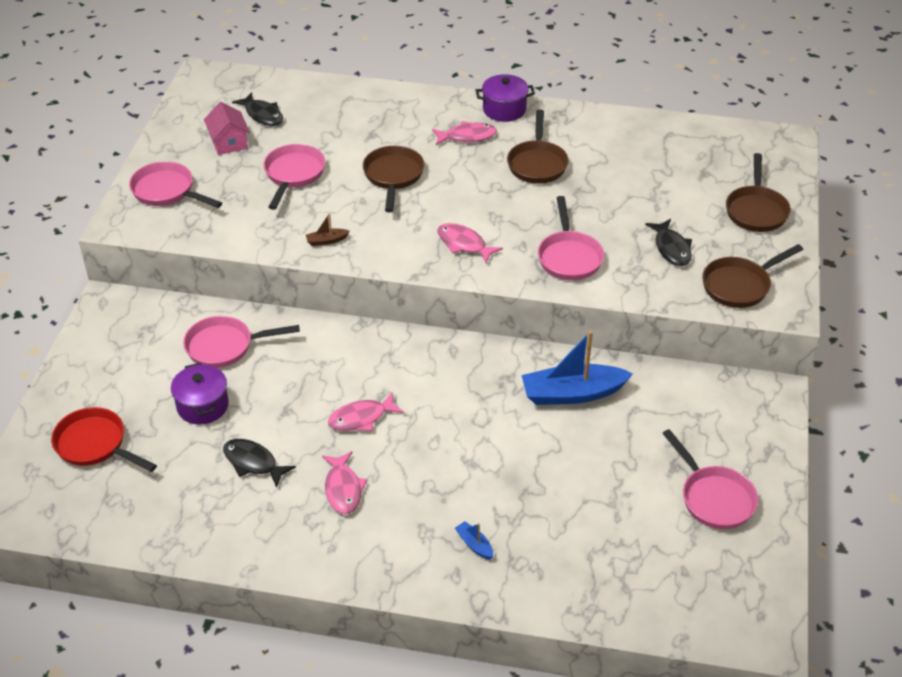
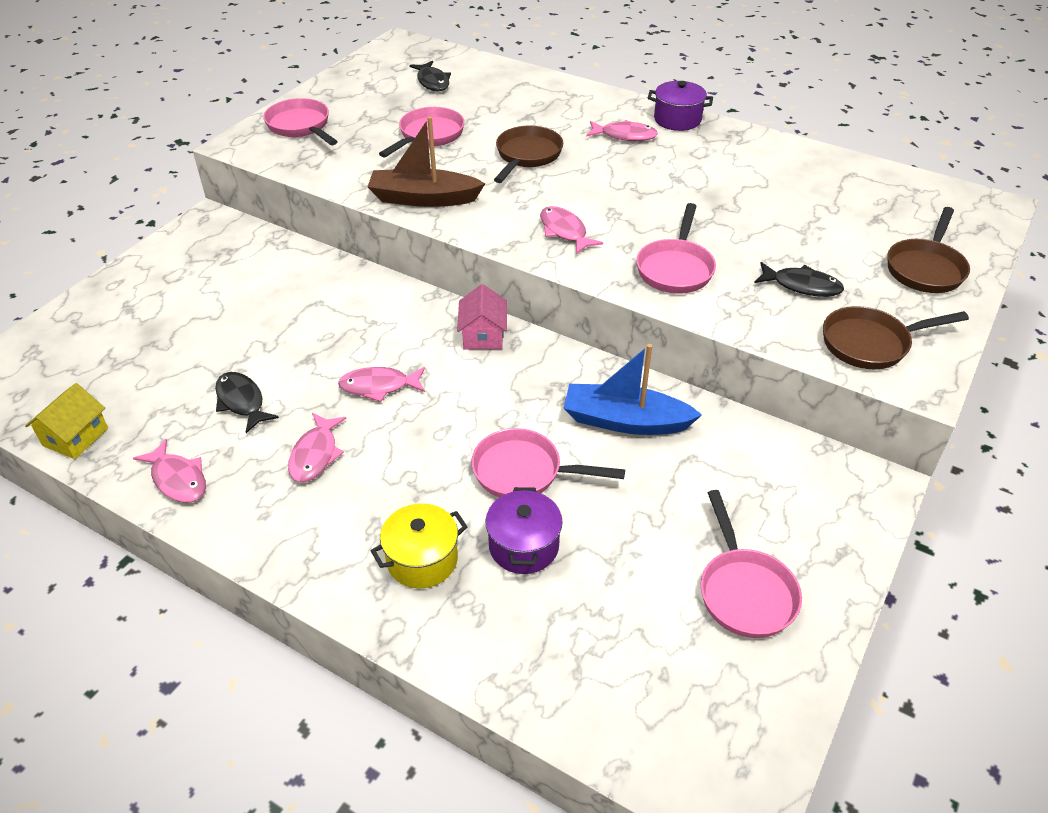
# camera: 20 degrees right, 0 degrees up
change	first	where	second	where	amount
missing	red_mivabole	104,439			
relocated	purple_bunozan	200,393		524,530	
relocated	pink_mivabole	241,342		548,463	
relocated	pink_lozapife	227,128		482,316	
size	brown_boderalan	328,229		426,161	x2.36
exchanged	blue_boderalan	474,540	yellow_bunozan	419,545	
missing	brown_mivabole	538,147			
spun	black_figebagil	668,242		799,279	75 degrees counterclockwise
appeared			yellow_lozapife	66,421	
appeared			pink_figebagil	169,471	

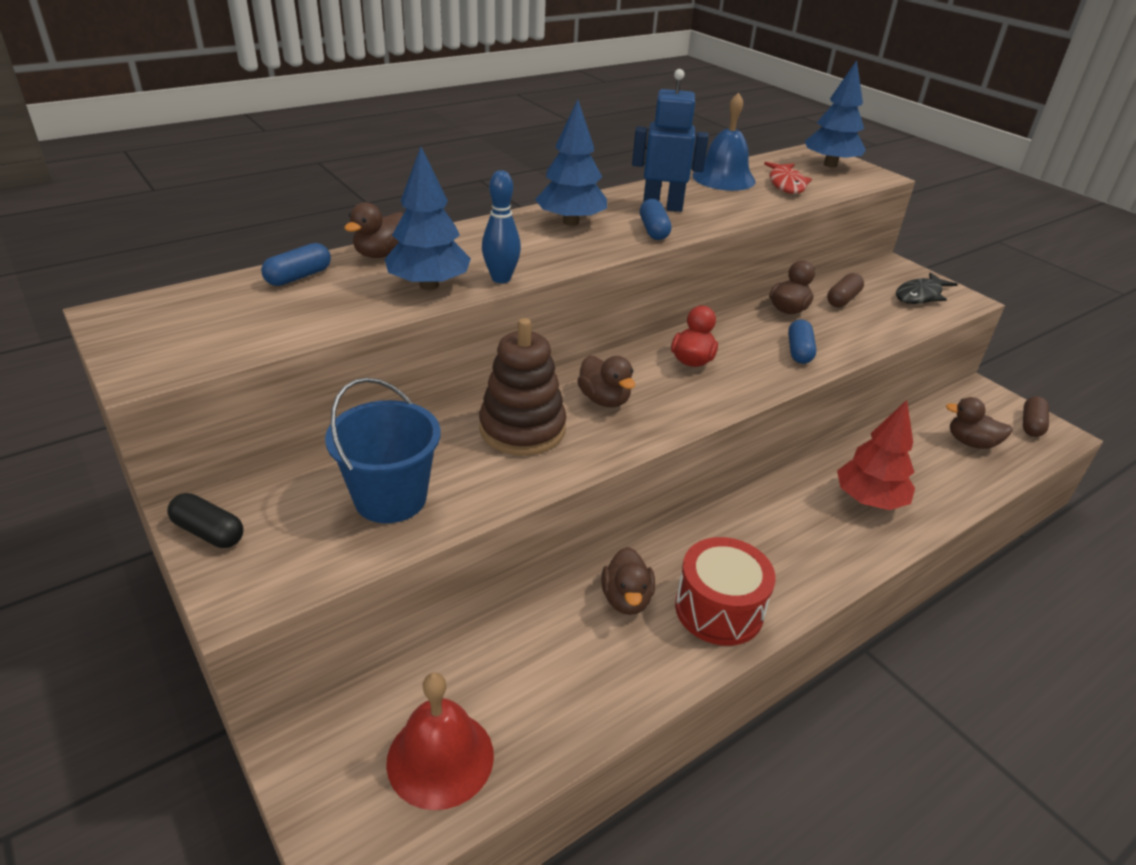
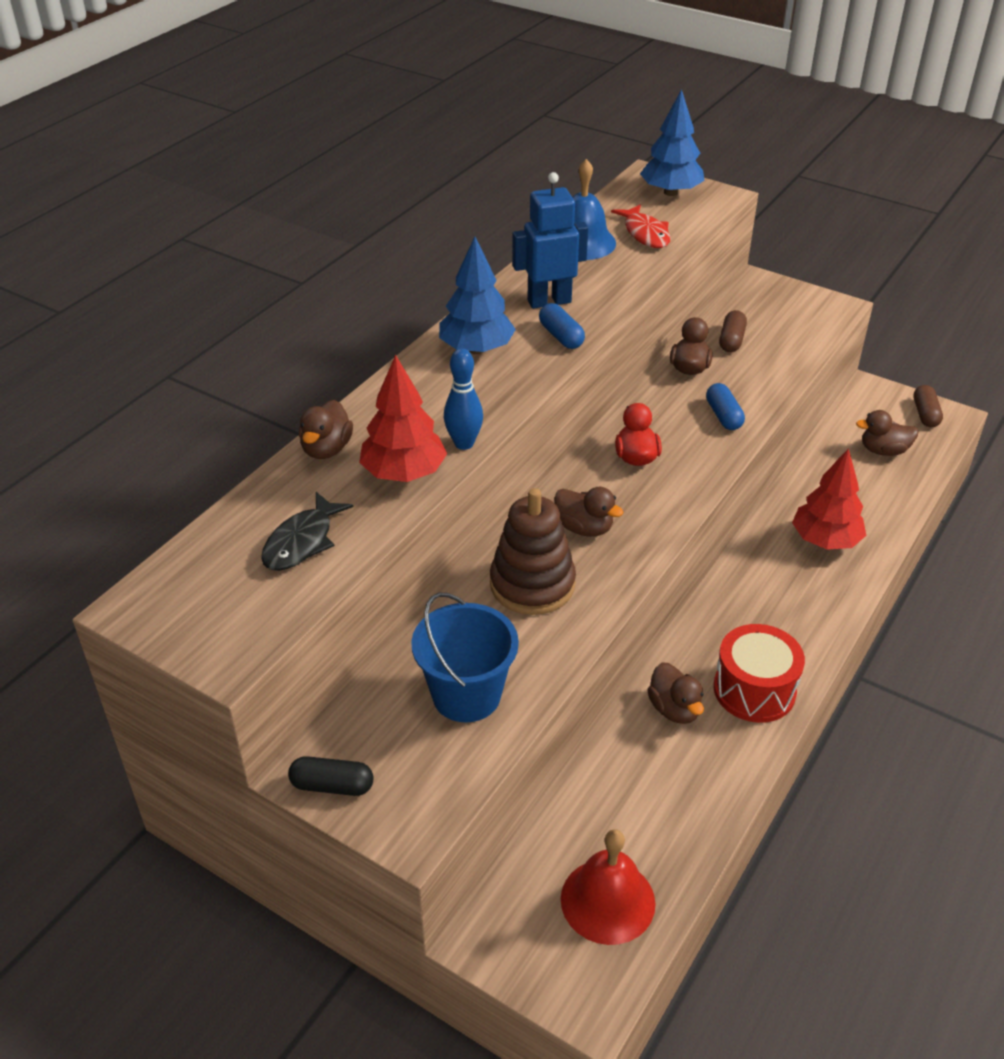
# camera: 20 degrees left, 5 degrees up
change	first	where	second	where	amount
missing	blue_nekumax	296,264			
colour	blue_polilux	428,218	red_polilux	403,418	
relocated	black_figebagil	927,288		307,531	

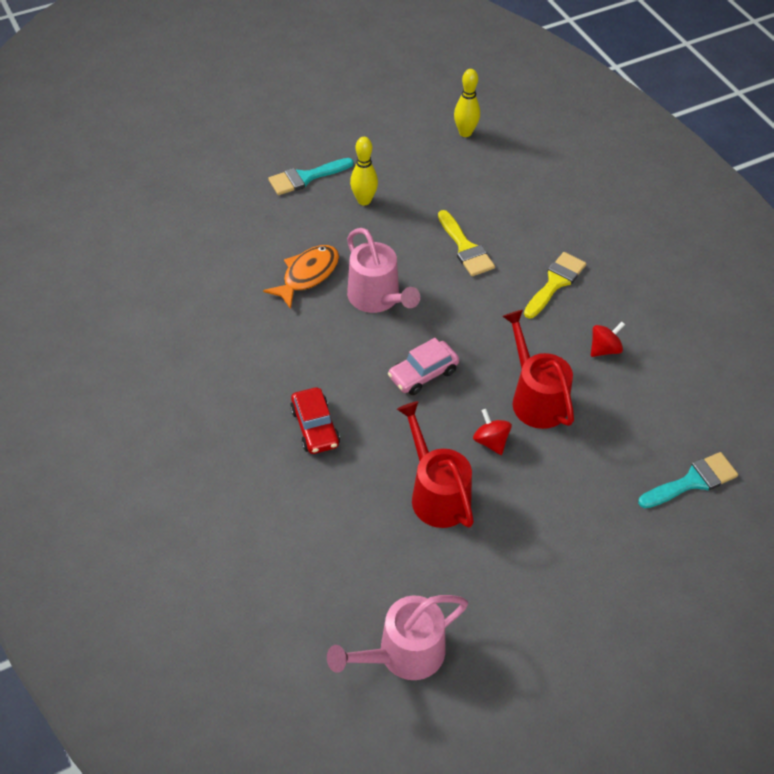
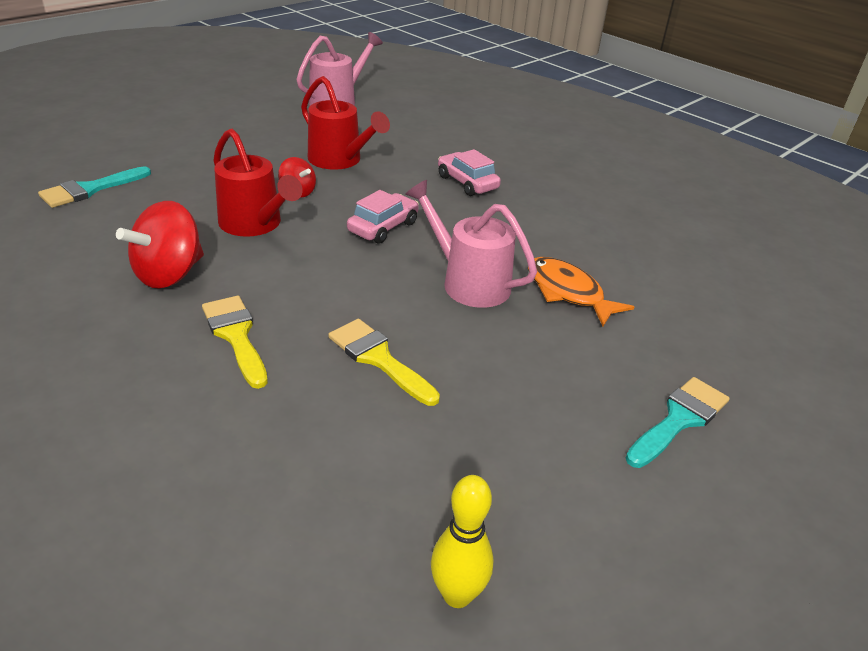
# camera: 160 degrees right, 15 degrees down
change	first	where	second	where	amount
spun	orange_figebagil	301,277		581,292	120 degrees clockwise
colour	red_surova	315,420	pink_surova	469,172	
missing	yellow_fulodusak	364,171			
spun	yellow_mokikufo	555,285		235,342	135 degrees clockwise
size	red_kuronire	608,339		160,245	x1.77

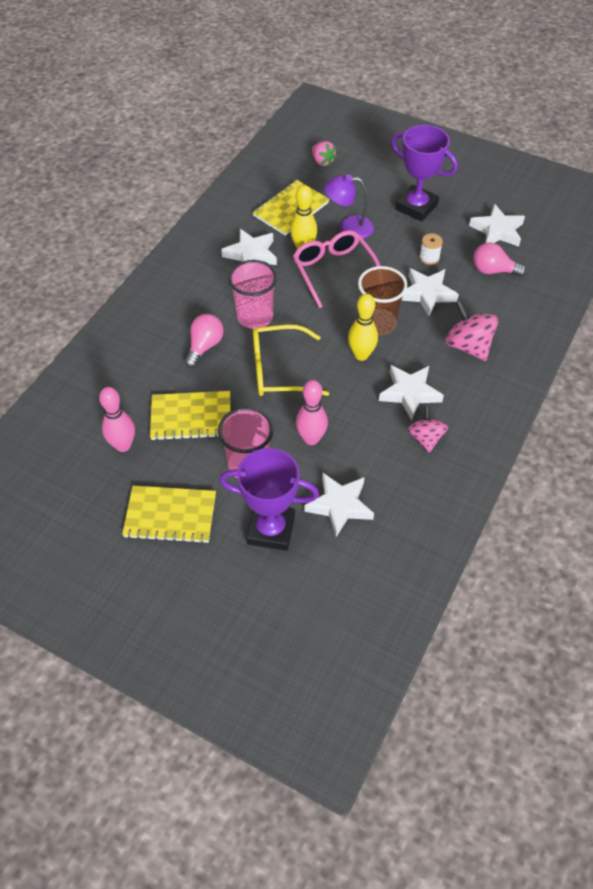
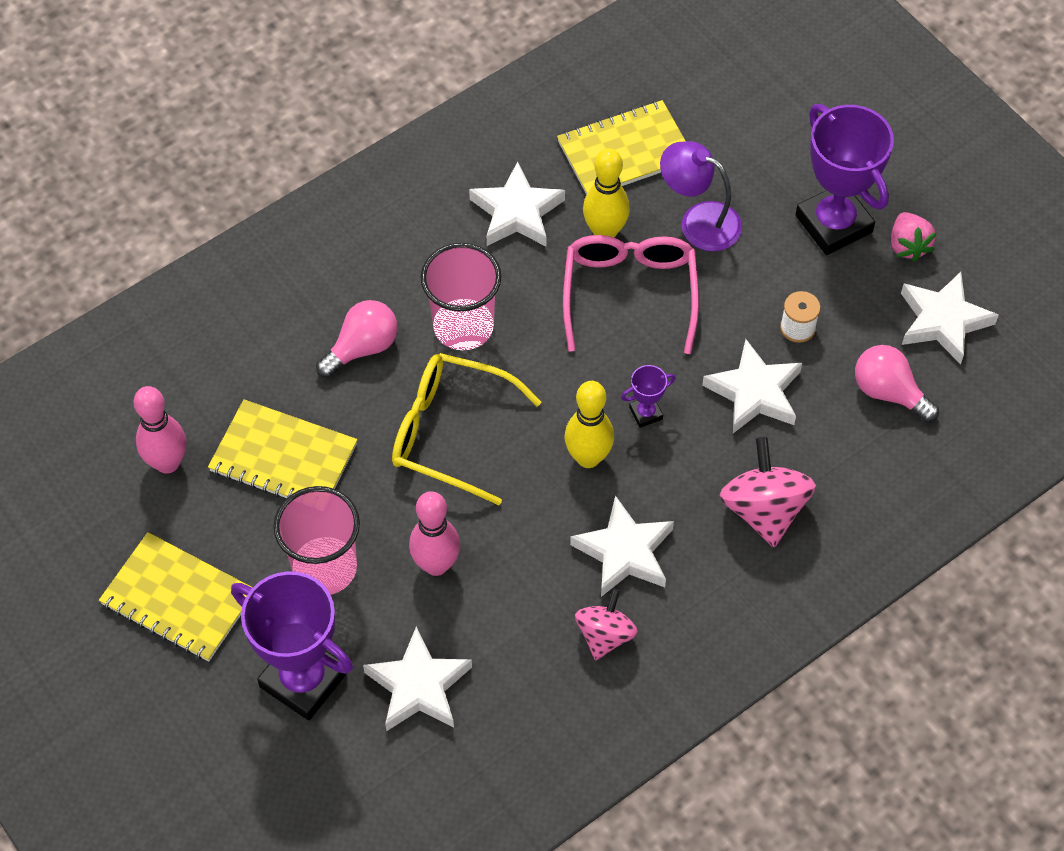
# camera: 25 degrees right, 5 degrees up
change	first	where	second	where	amount
relocated	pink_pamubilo	324,153		914,237	
exchanged	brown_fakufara	382,300	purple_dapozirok	648,396	

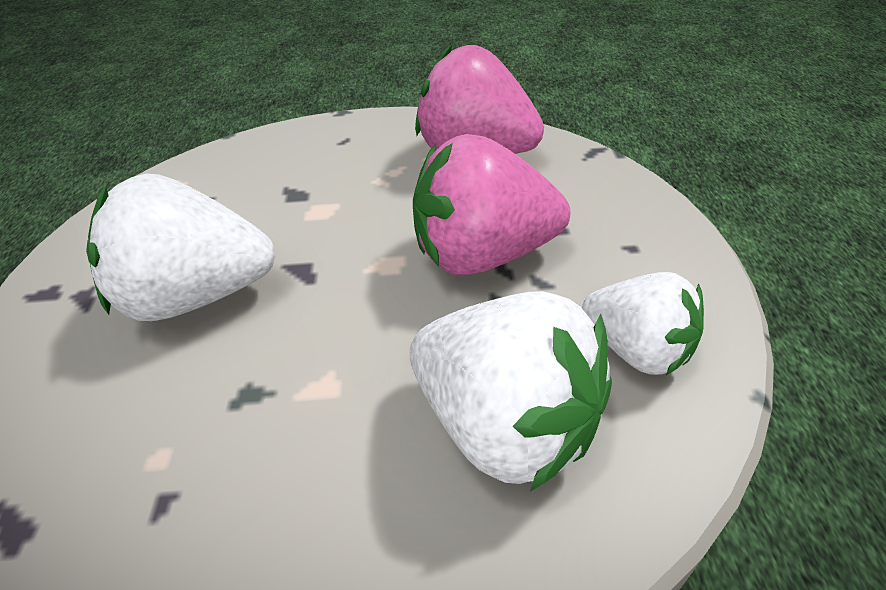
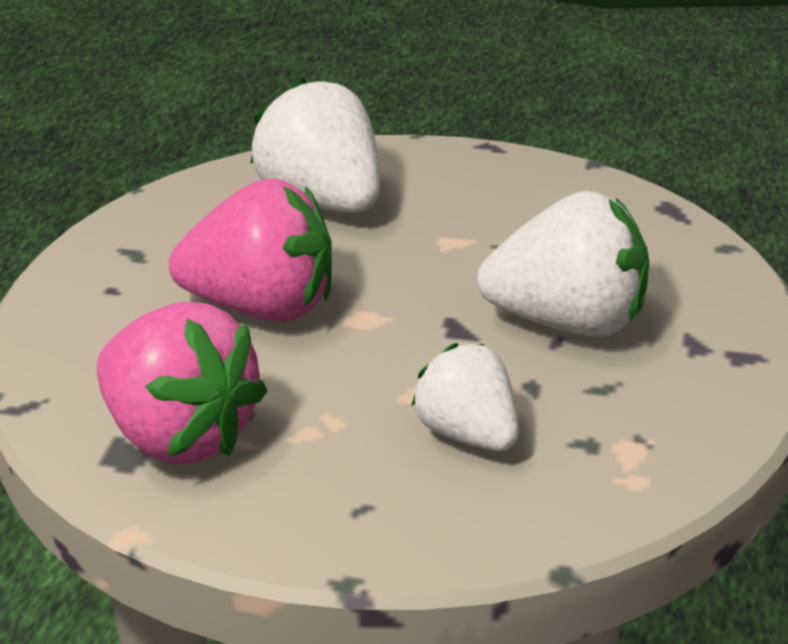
# camera: 165 degrees left, 10 degrees down
change	first	where	second	where	amount
relocated	white_pamubilo	643,324		465,397	

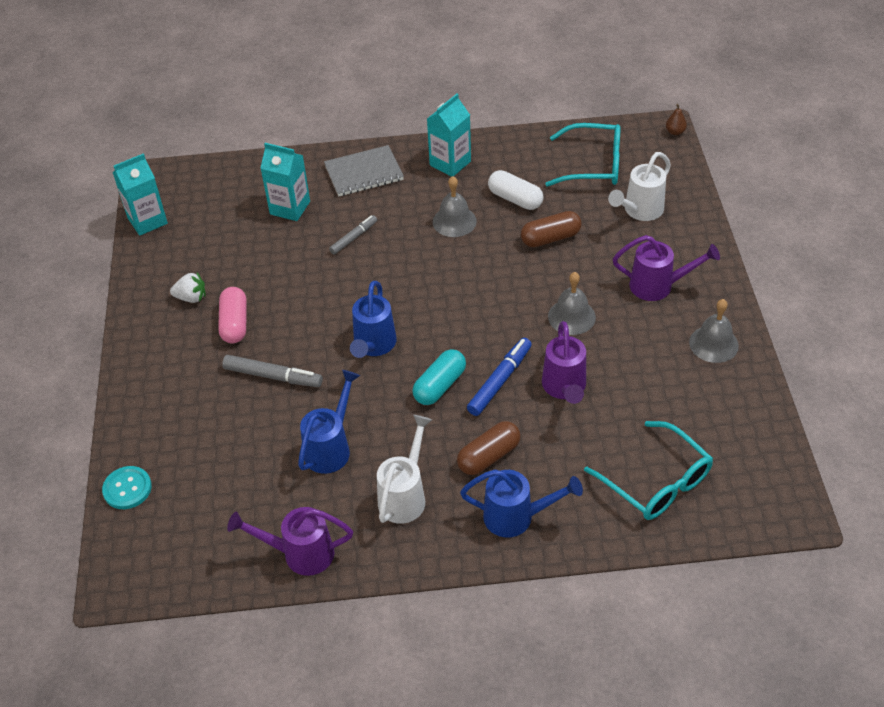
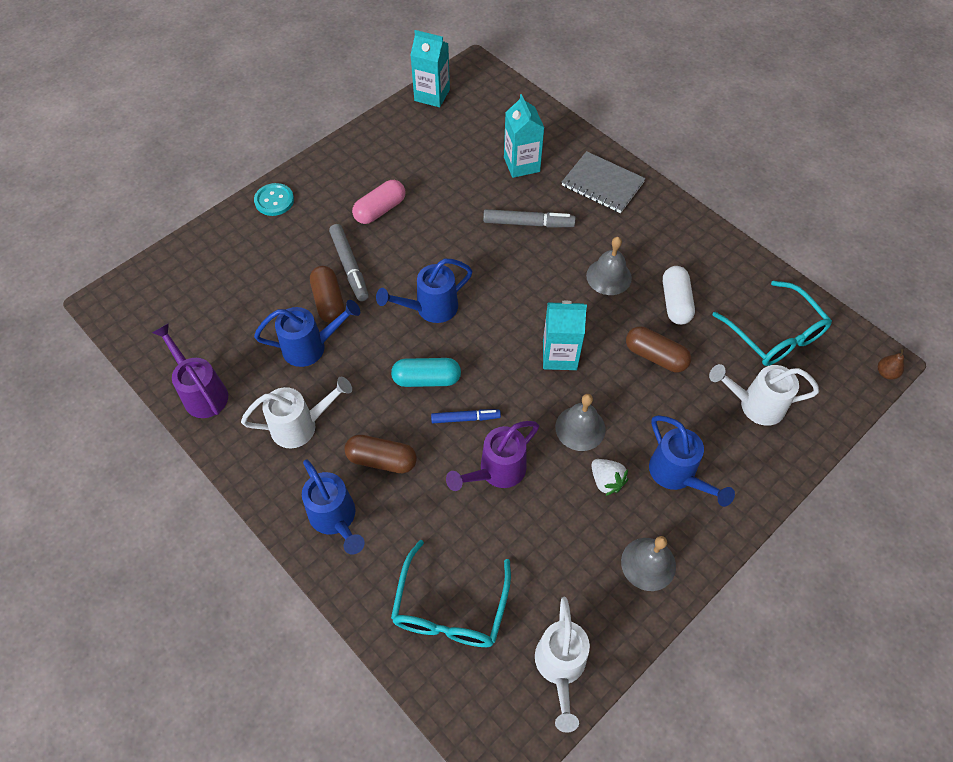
# camera: 50 degrees right, 10 degrees up
change	first	where	second	where	amount
relocated	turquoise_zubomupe	127,487		274,199	
relocated	white_pamubilo	188,287		609,477	
size	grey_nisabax	353,235		529,218	x1.52
relocated	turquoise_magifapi	449,135		565,335	
size	blue_nisabax	499,377		466,416	x0.66
colour	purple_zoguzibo	666,268	blue_zoguzibo	692,461	
appeared			brown_nekumax	327,294	
appeared			white_zoguzibo	562,665	

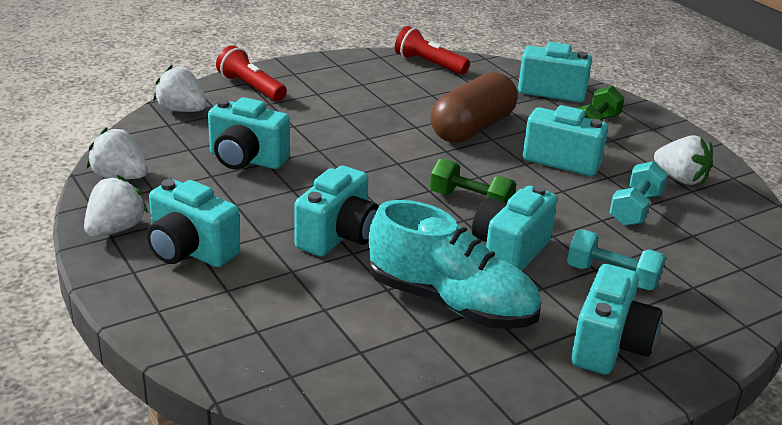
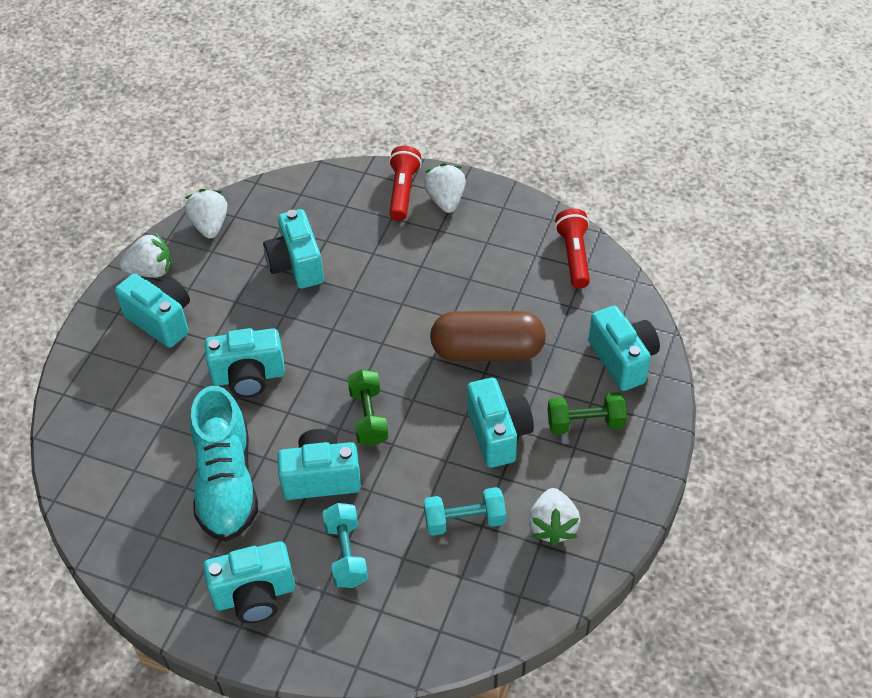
# camera: 55 degrees right, 20 degrees up
change	first	where	second	where	amount
spun	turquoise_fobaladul	193,223		152,311	135 degrees clockwise
relocated	white_pamubilo	180,88		445,188	

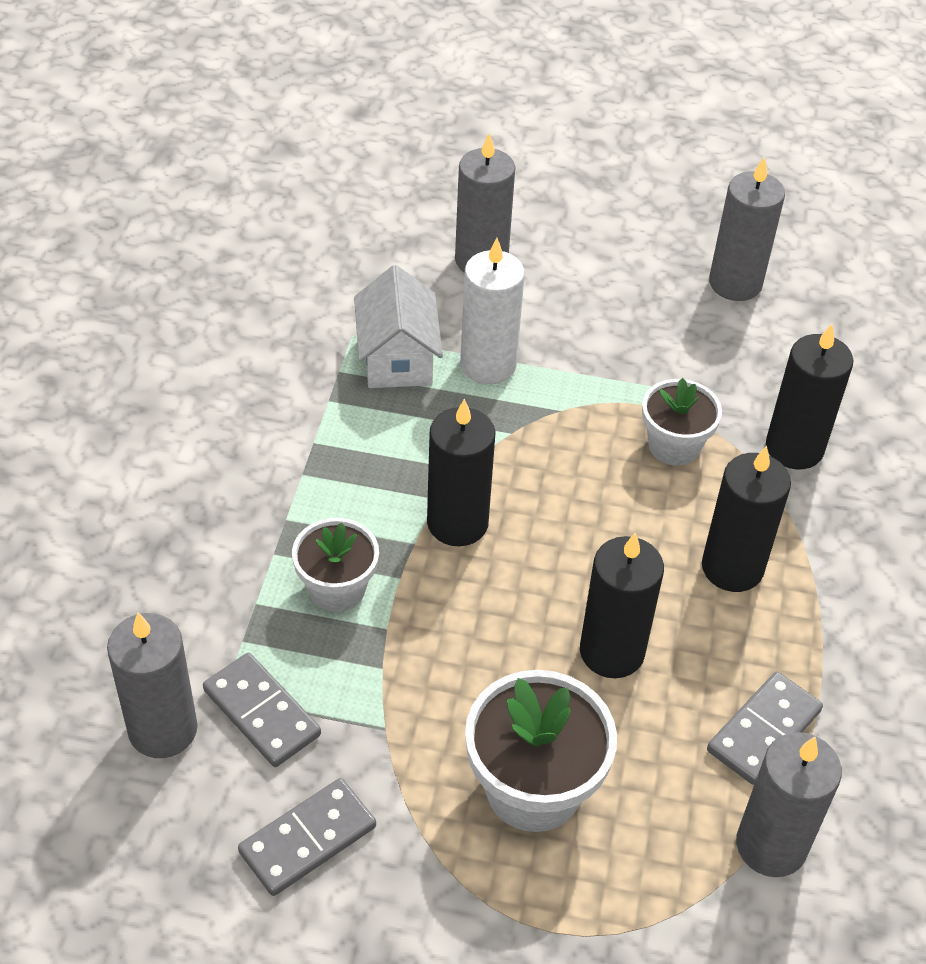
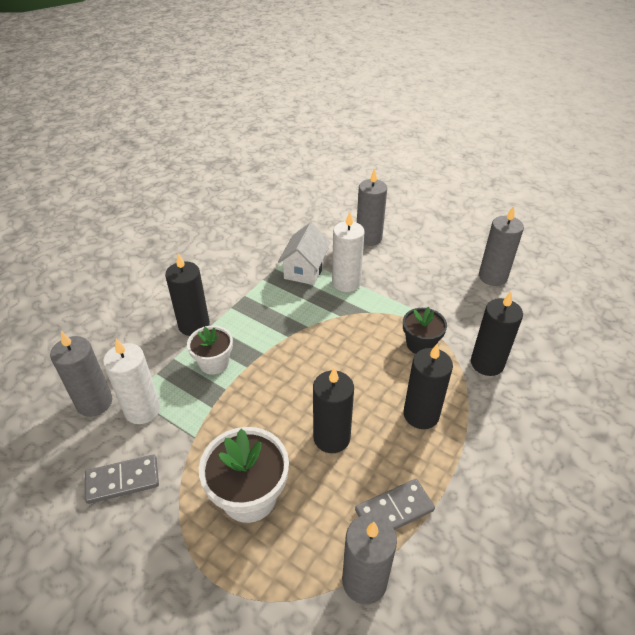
# camera: 25 degrees right, 5 degrees down
change	first	where	second	where	amount
exchanged	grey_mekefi	262,710	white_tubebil	131,381	
relocated	black_tubebil	461,472		187,294	
colour	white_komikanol	682,422	black_komikanol	425,330	

